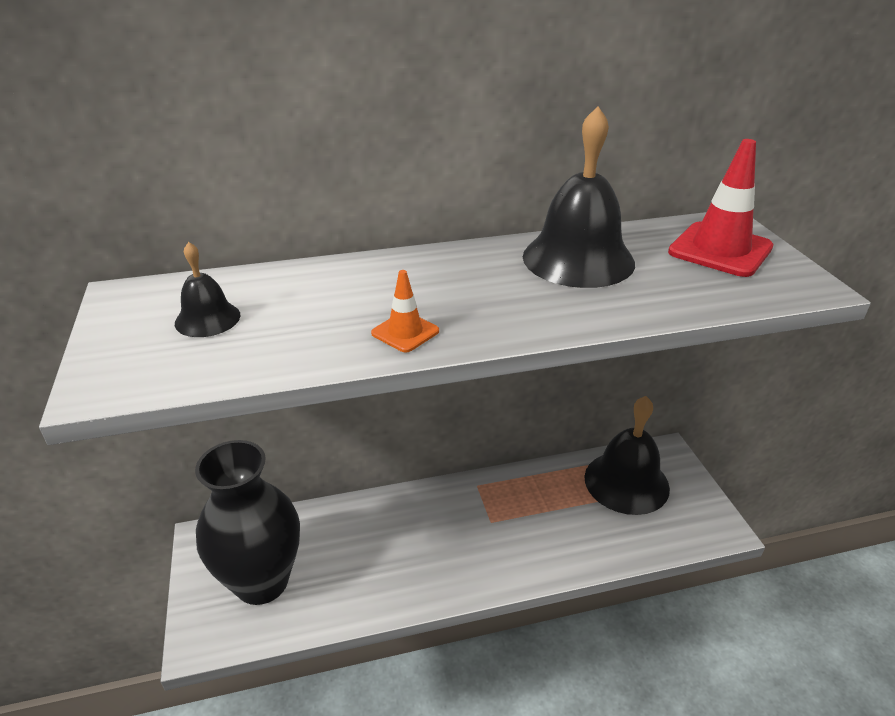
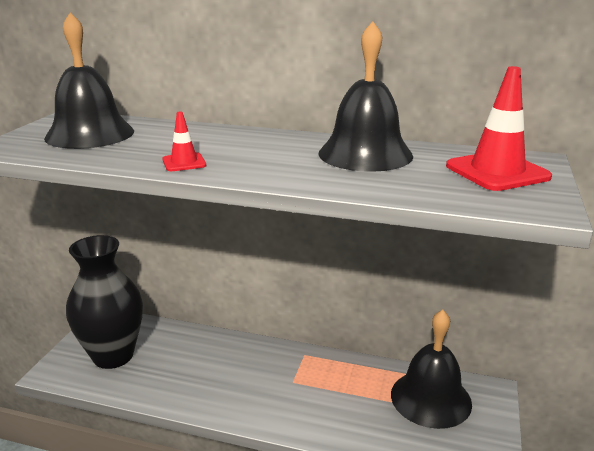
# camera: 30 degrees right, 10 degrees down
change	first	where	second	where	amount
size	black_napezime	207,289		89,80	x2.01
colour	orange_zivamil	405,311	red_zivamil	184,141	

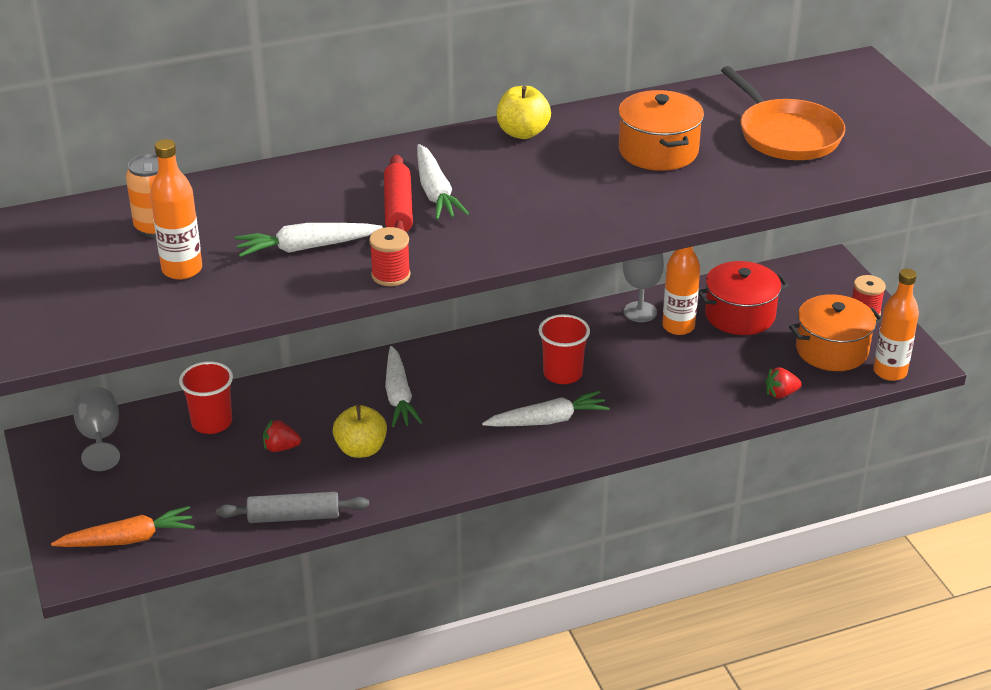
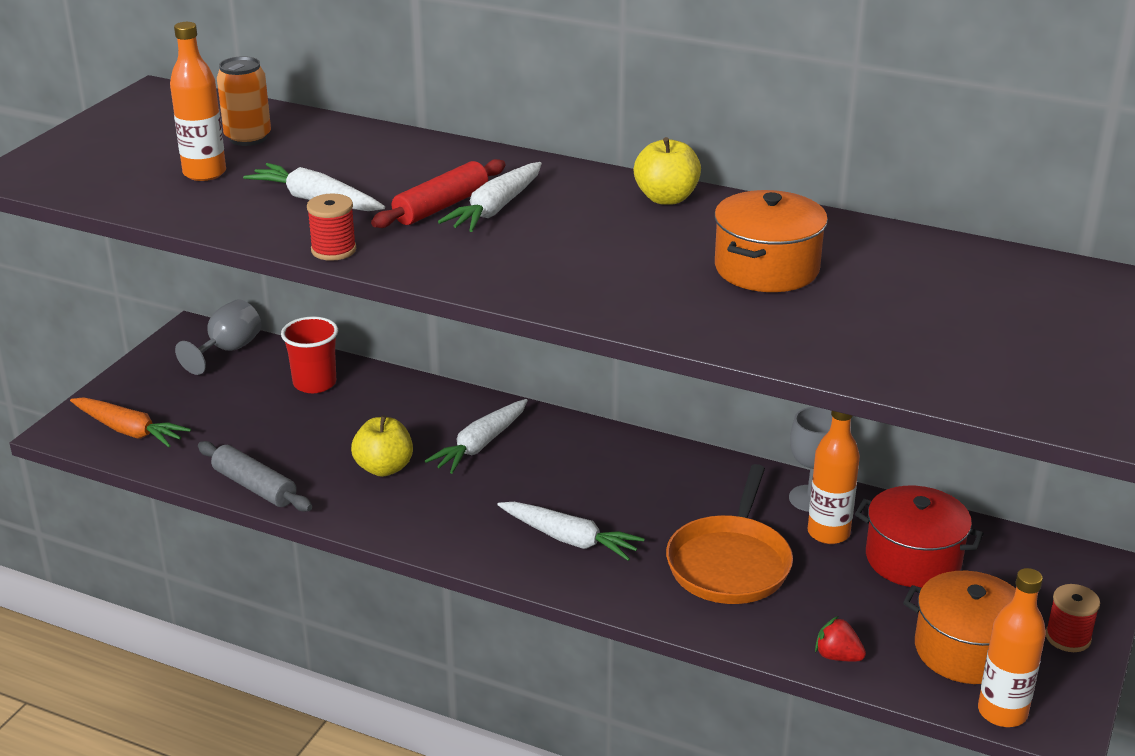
# camera: 45 degrees right, 5 degrees down
change	first	where	second	where	amount
missing	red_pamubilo	282,435			
missing	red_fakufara	564,349			
relocated	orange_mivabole	783,113		729,534	

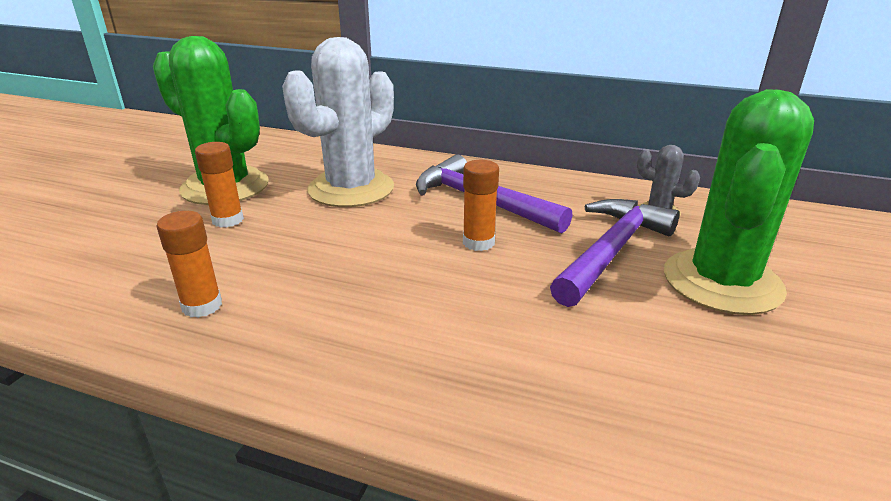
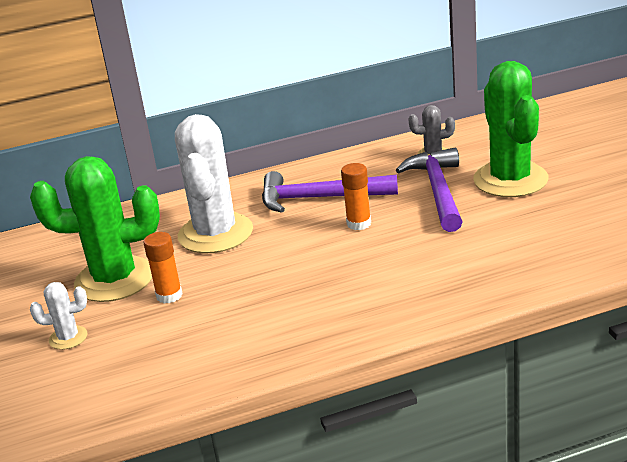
# camera: 35 degrees left, 0 degrees up
change	first	where	second	where	amount
missing	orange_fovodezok	189,264			
appeared			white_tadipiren	59,316	

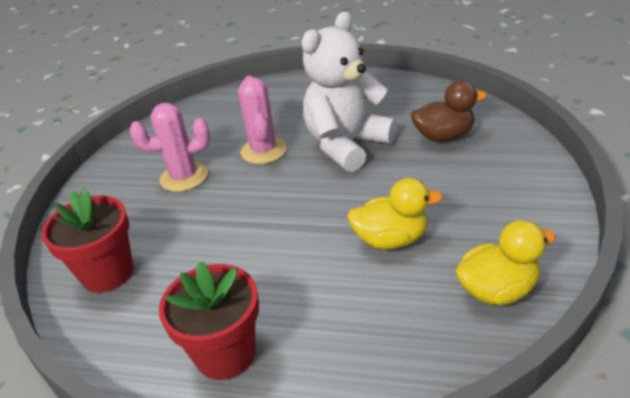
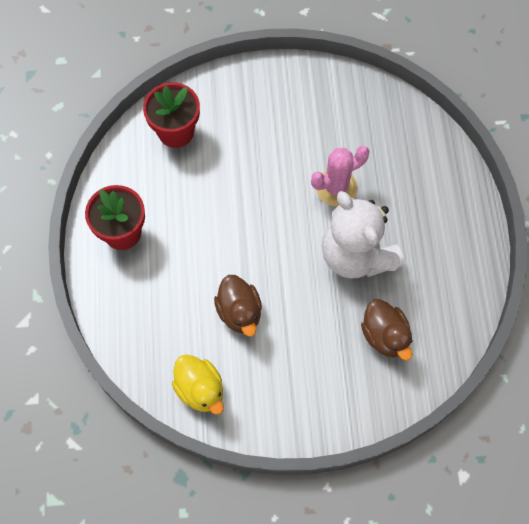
# camera: 70 degrees right, 30 degrees up
change	first	where	second	where	amount
missing	pink_tadipiren	170,147			
spun	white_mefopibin	349,91		362,235	150 degrees counterclockwise
colour	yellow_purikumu	395,213	brown_purikumu	238,306	

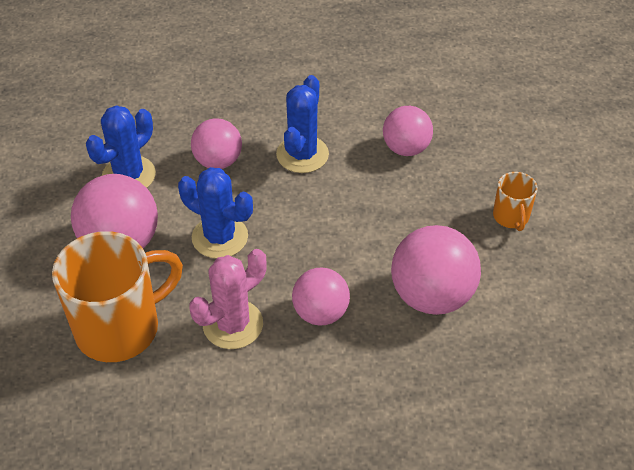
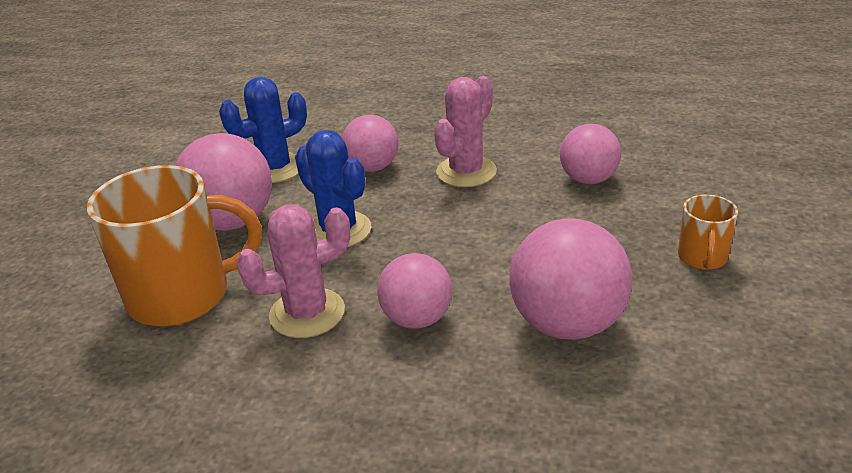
# camera: 20 degrees right, 15 degrees down
change	first	where	second	where	amount
colour	blue_tadipiren	302,124	pink_tadipiren	465,131	

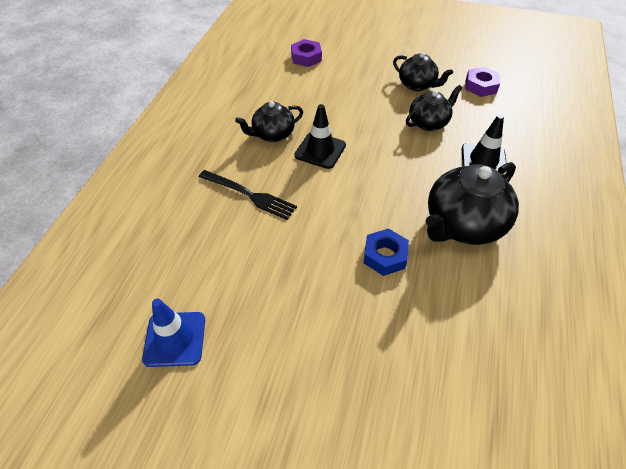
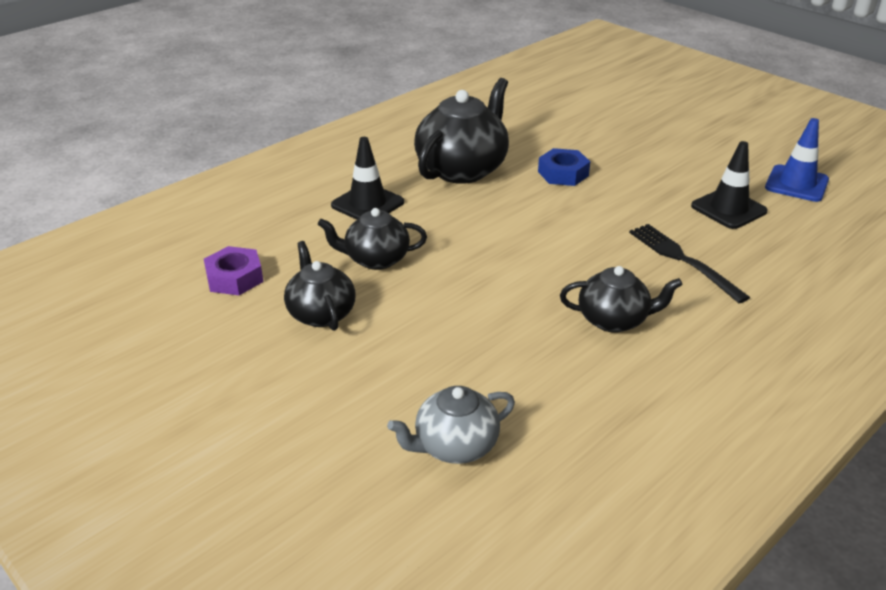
# camera: 150 degrees left, 15 degrees down
change	first	where	second	where	amount
exchanged	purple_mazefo	306,53	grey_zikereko	451,425	
relocated	black_zivamil	320,136		729,185	
spun	black_zikereko	472,203		461,131	45 degrees counterclockwise

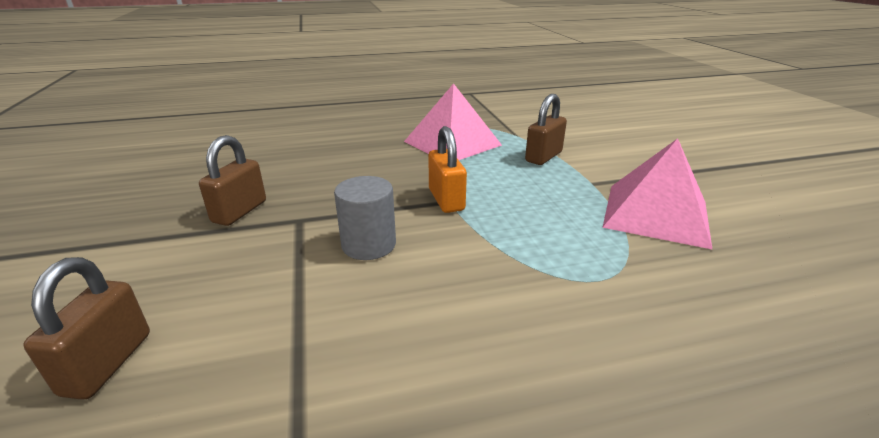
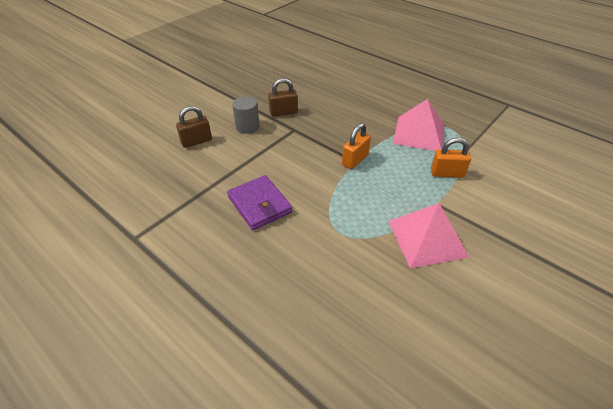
# camera: 55 degrees right, 15 degrees up
change	first	where	second	where	amount
relocated	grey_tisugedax	365,218		246,115	
colour	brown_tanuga	546,129	orange_tanuga	451,157	
appeared			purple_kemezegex	259,202	

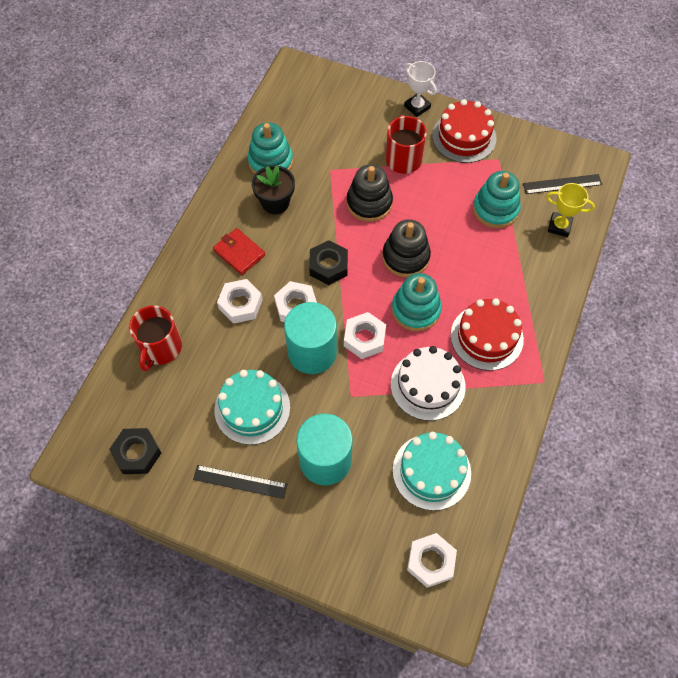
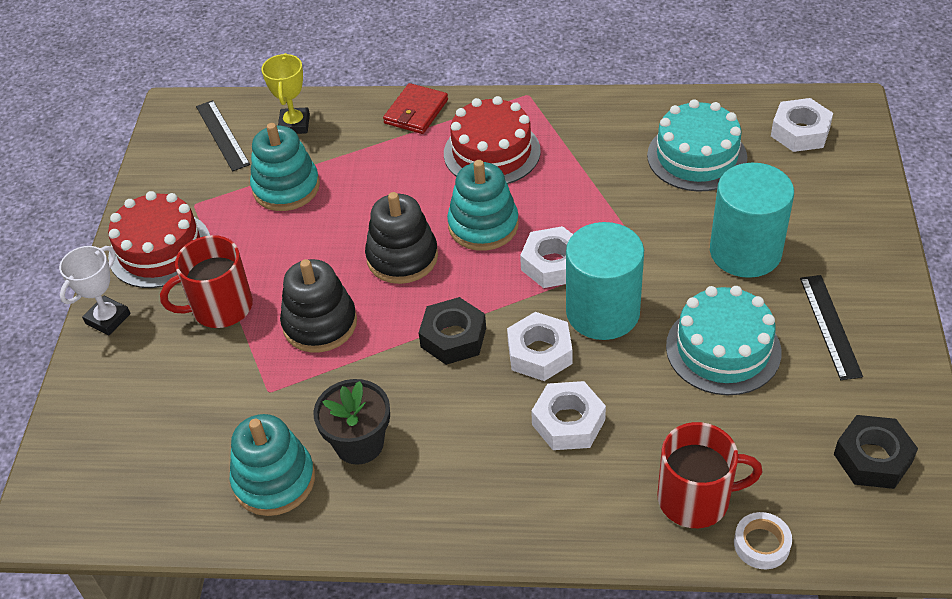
# camera: 105 degrees left, 15 degrees down
change	first	where	second	where	amount
relocated	red_kemezegex	239,251		415,108	
missing	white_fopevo	428,383			
appeared			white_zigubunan	763,540	

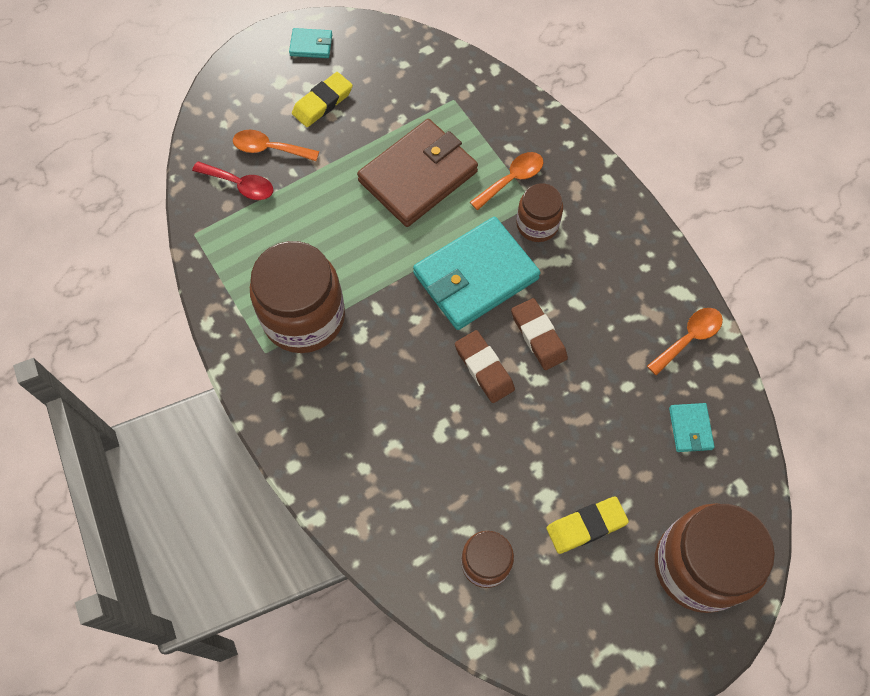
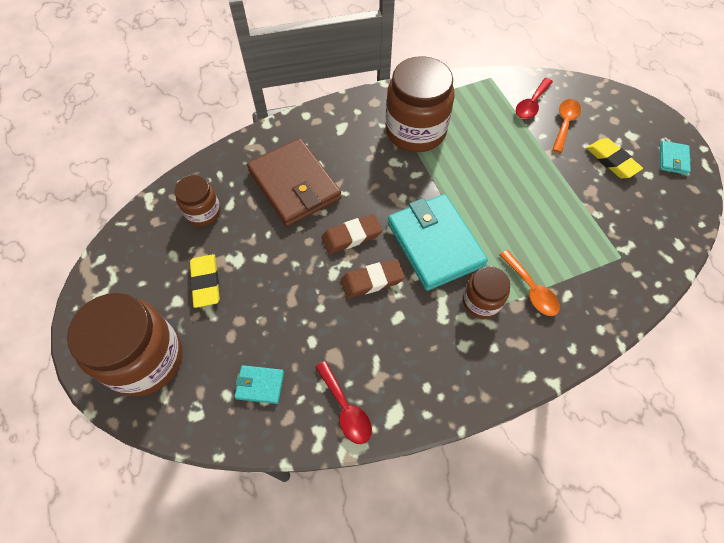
# camera: 100 degrees right, 5 degrees down
change	first	where	second	where	amount
relocated	brown_kemezegex	417,173		294,182	
colour	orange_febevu	685,342	red_febevu	343,402	

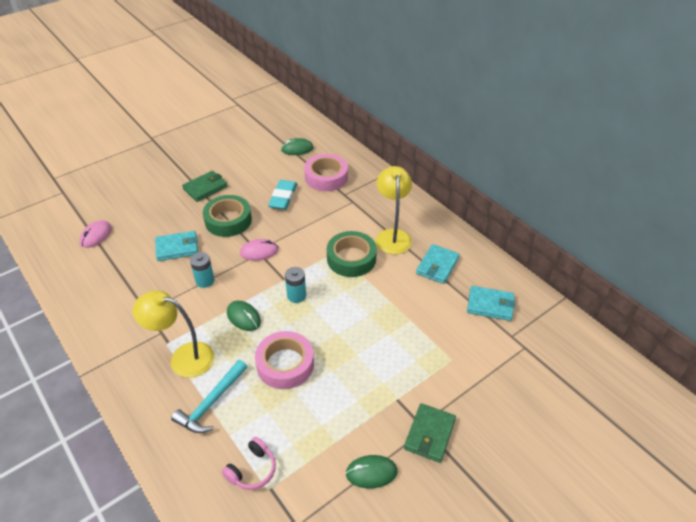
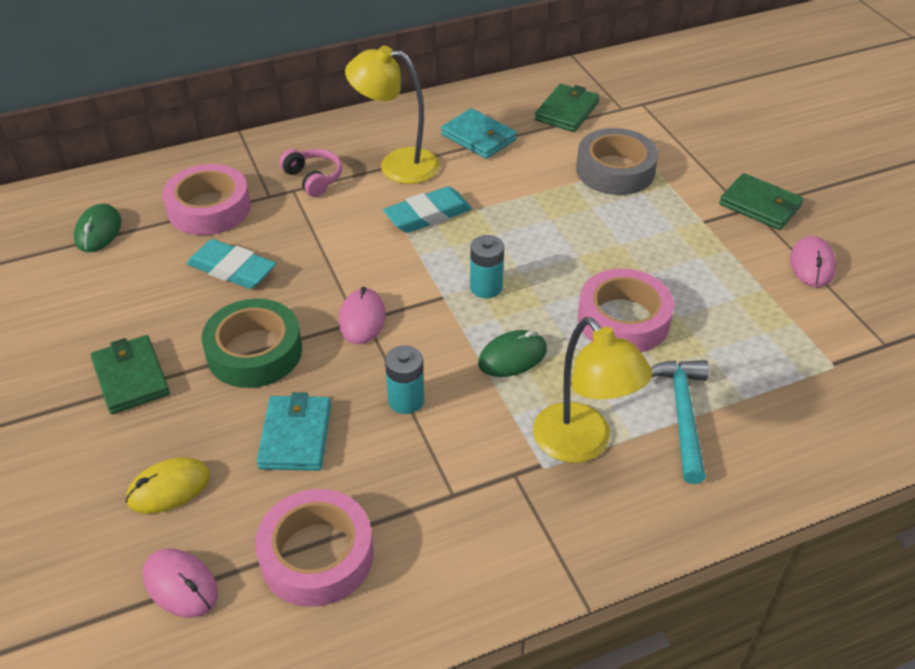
# camera: 75 degrees left, 0 degrees up
change	first	where	second	where	amount
spun	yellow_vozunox	173,334		592,390	60 degrees counterclockwise
spun	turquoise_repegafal	209,396		680,422	135 degrees counterclockwise
relocated	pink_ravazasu	249,463		310,173	
exchanged	green_zigubunan	352,254	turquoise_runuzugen	427,209	
colour	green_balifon	371,471	pink_balifon	813,261	
colour	turquoise_kemezegex	491,303	green_kemezegex	567,108	
appeared			yellow_balifon	168,485	
appeared			pink_zigubunan	314,548	
appeared			grey_zigubunan	617,161	

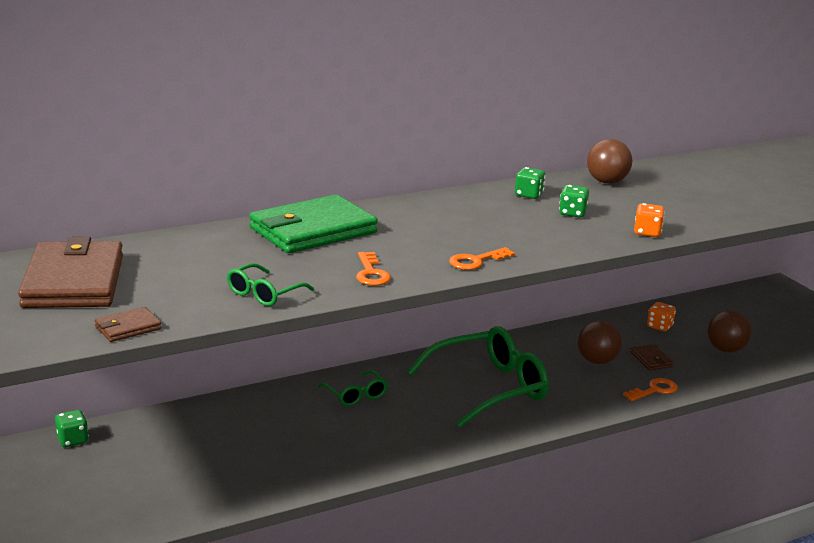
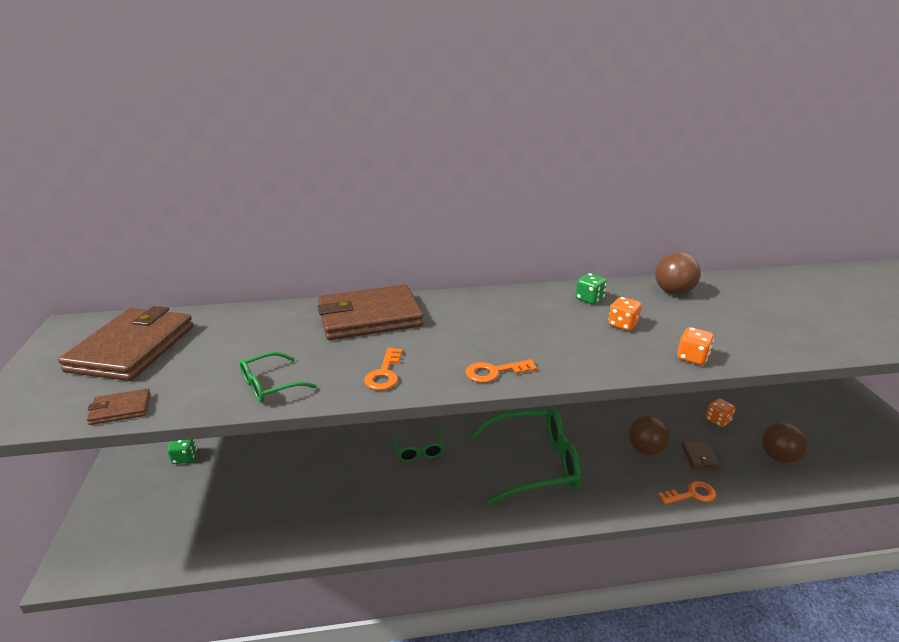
# camera: 20 degrees right, 5 degrees up
change	first	where	second	where	amount
colour	green_kemezegex	313,223	brown_kemezegex	370,312	
colour	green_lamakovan	574,201	orange_lamakovan	624,314	

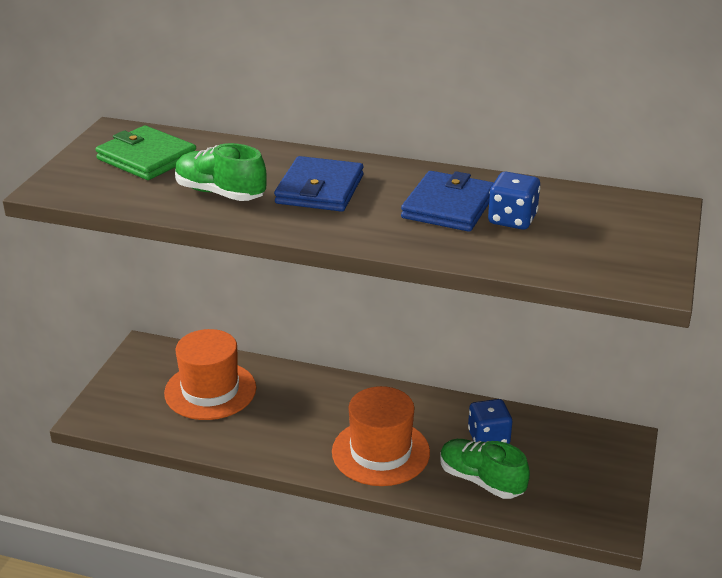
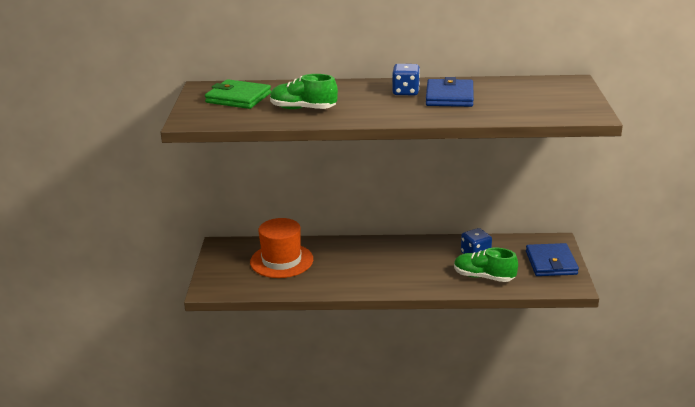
# camera: 15 degrees left, 5 degrees down
change	first	where	second	where	amount
relocated	blue_kemezegex	318,184		552,259	
missing	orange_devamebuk	381,436			
relocated	blue_lamakovan	514,201		406,79	

